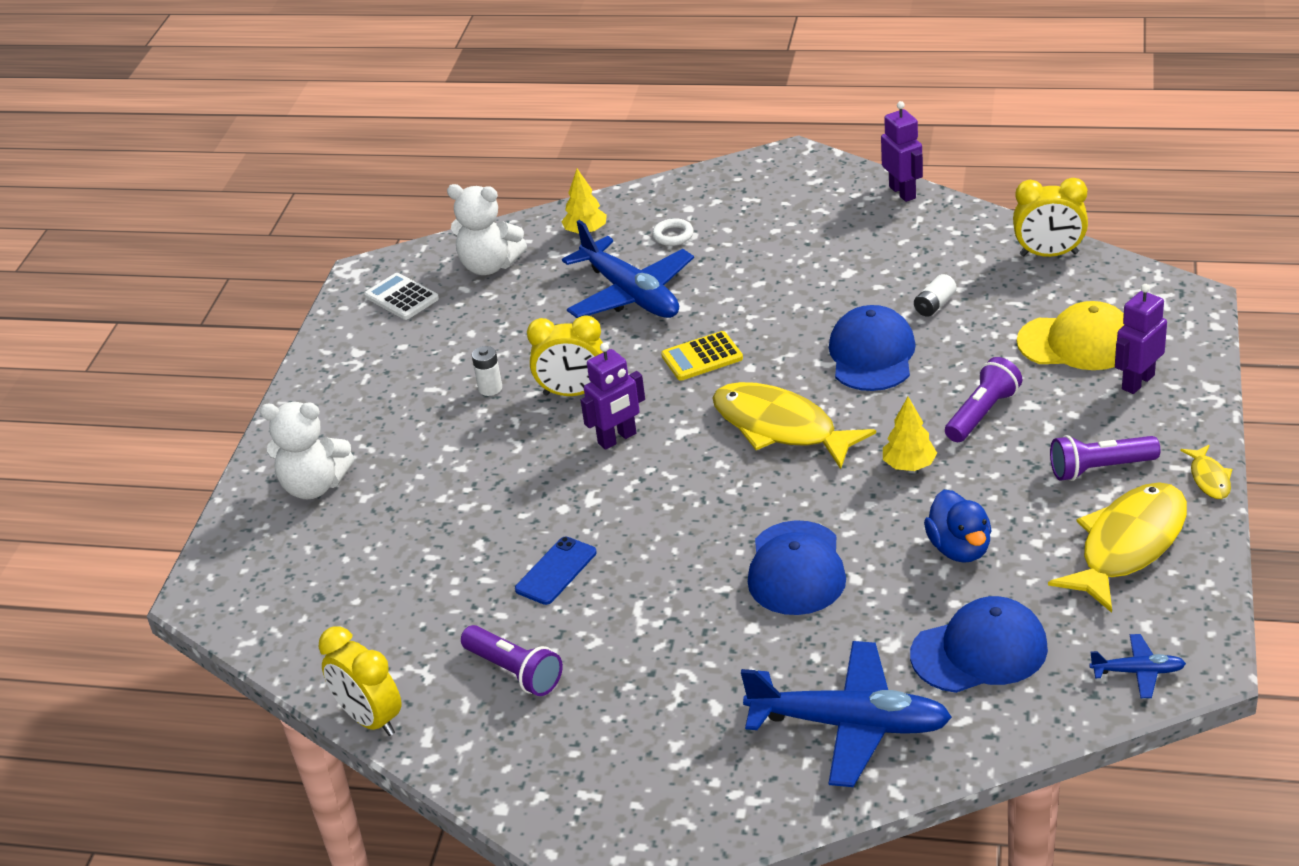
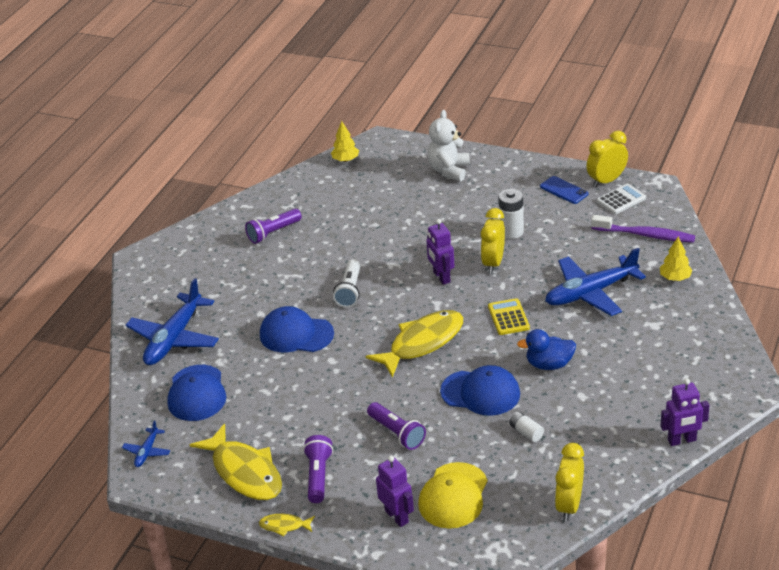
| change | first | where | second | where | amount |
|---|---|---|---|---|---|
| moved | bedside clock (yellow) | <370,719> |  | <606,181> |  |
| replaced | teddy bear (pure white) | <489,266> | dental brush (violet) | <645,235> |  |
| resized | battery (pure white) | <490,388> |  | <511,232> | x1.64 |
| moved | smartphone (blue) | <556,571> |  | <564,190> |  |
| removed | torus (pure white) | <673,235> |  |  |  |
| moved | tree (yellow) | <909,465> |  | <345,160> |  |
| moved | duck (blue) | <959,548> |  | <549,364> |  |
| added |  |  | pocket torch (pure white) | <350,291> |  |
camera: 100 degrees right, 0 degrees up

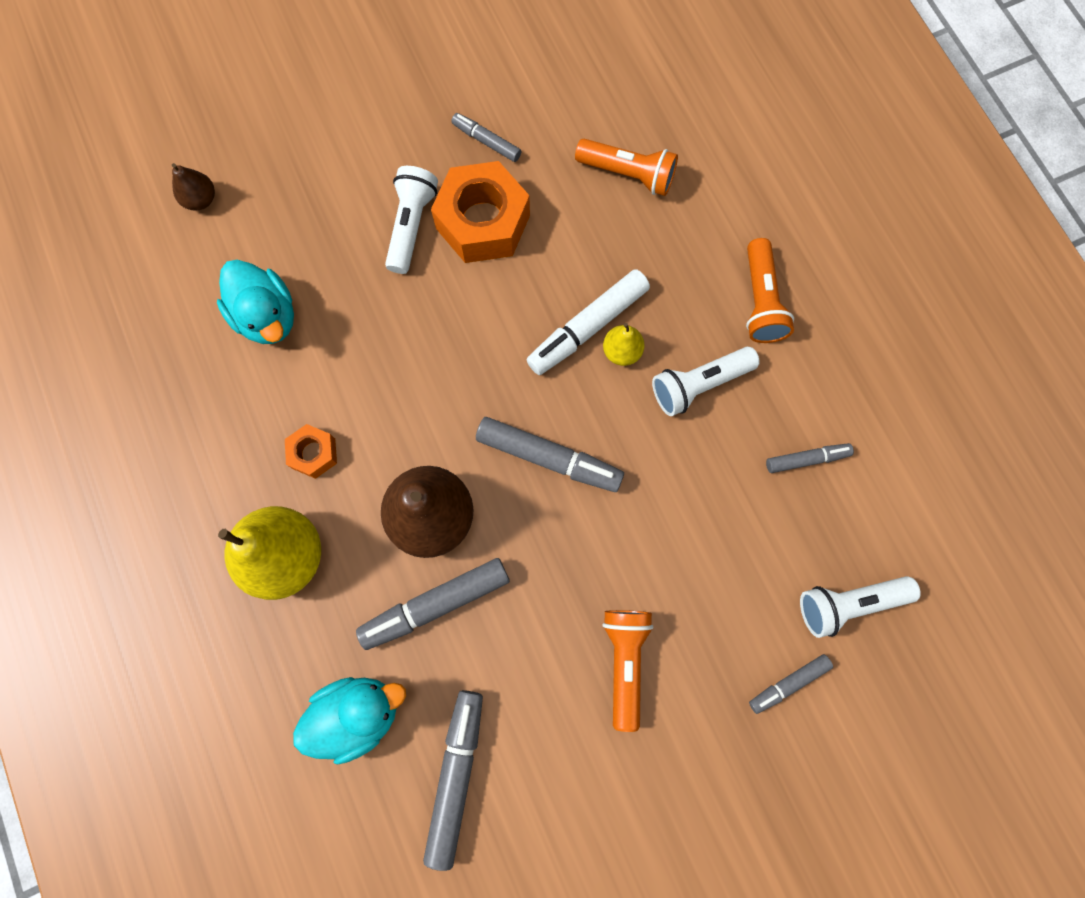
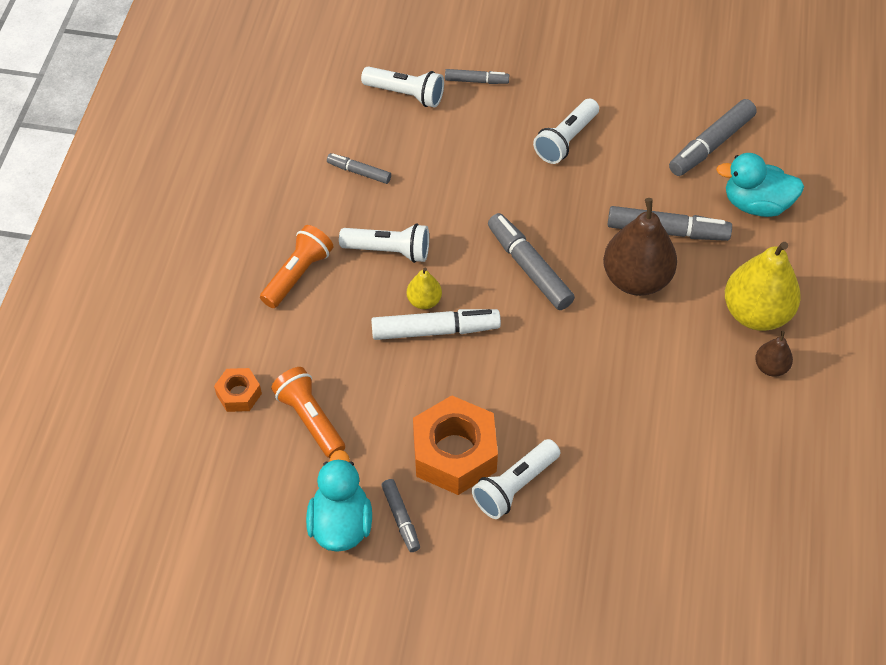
| change | first | where | second | where | amount |
|---|---|---|---|---|---|
| moved | pear (brown) | <201,200> |  | <770,367> |  |
| moved | duck (turquoise) | <267,316> |  | <341,524> |  |
| moved | hex nut (bright orange) | <314,453> |  | <239,394> |  |
| recoloured | pocket torch (bright orange) | <625,662> | pocket torch (pure white) | <566,140> |  |
camera: 145 degrees left, 20 degrees down

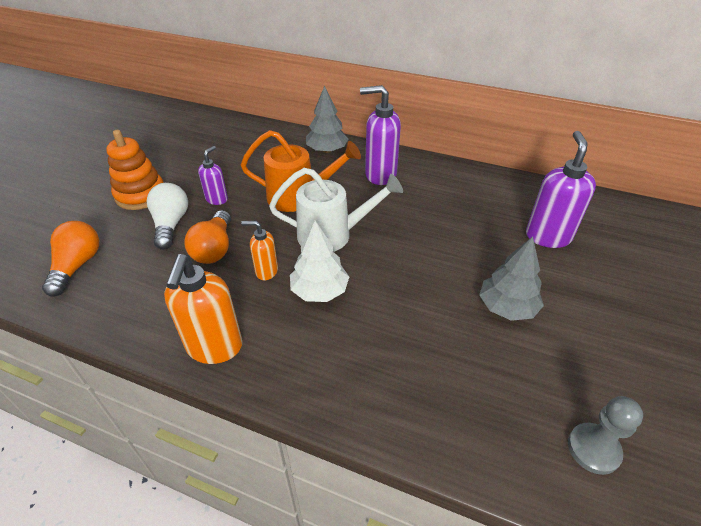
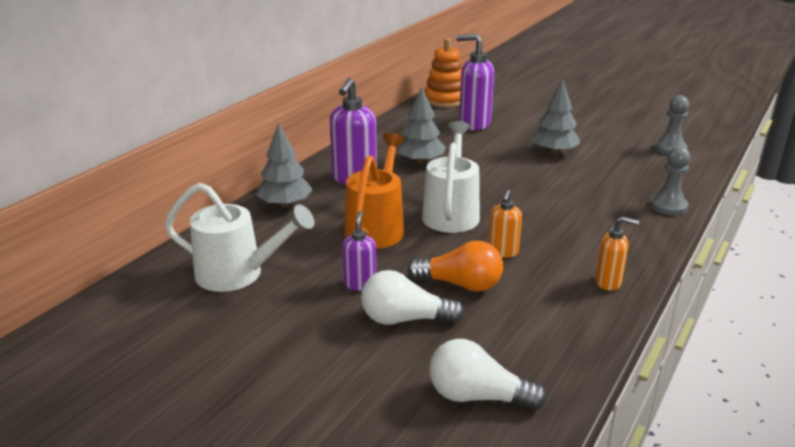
| change | first | where | second | where | amount |
|---|---|---|---|---|---|
| recoloured | lightbulb (bright orange) | <77,266> | lightbulb (pure white) | <477,396> |  |
| moved | ring stacker (bright orange) | <140,195> |  | <445,100> |  |
| resized | soap pump (bright orange) | <214,347> |  | <608,282> | x0.57 |
| turned | soap pump (violet) | <217,199> |  | <360,284> | 60 degrees clockwise |
| removed | tree (pure white) | <319,291> |  |  |  |
| added |  |  | watering can (pure white) | <239,274> |  |
| added |  |  | tree (grey) | <420,161> |  |
| added |  |  | chess pawn (grey) | <668,206> |  |
camera: 80 degrees left, 15 degrees down

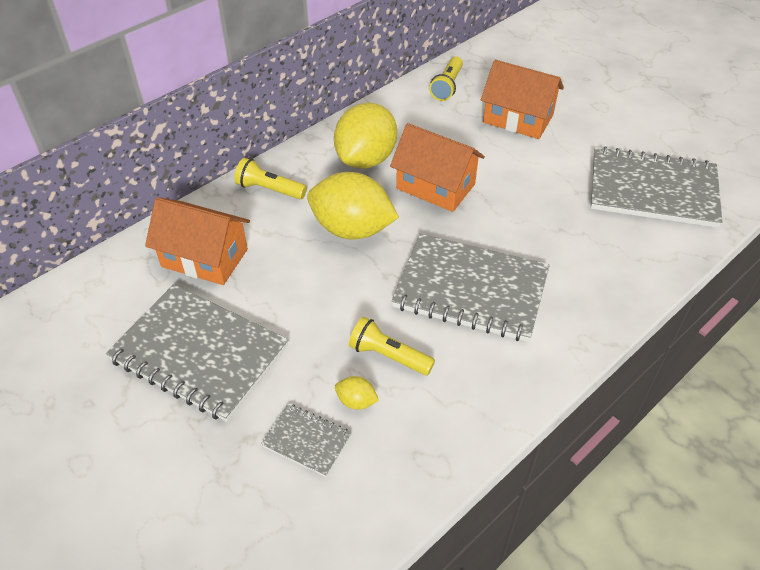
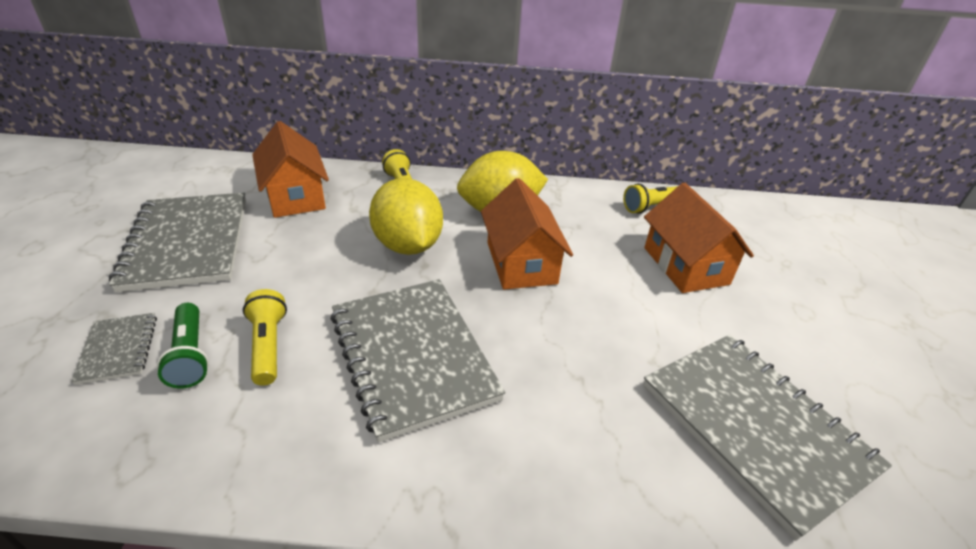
| change | first | where | second | where | amount |
|---|---|---|---|---|---|
| replaced | citrus fruit (yellow) | <356,401> | pocket torch (emerald) | <190,355> |  |
camera: 45 degrees right, 10 degrees down

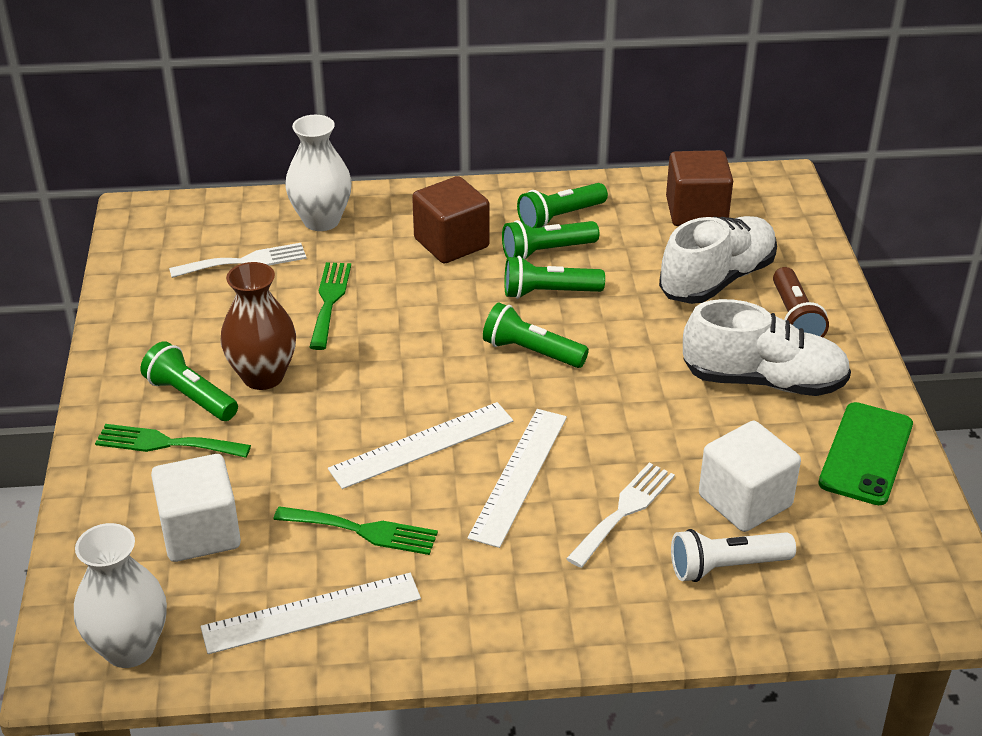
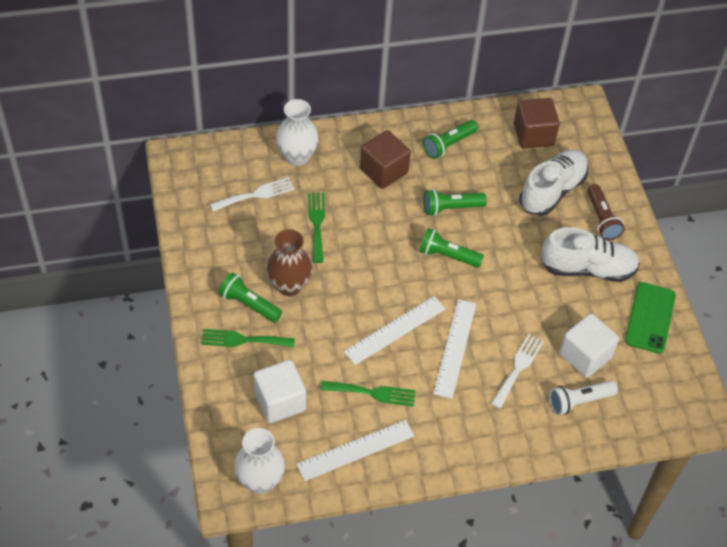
| change | first | where | second | where | amount |
|---|---|---|---|---|---|
| removed | pocket torch (emerald) | <546,251> |  |  |  |
camera: 10 degrees left, 15 degrees up

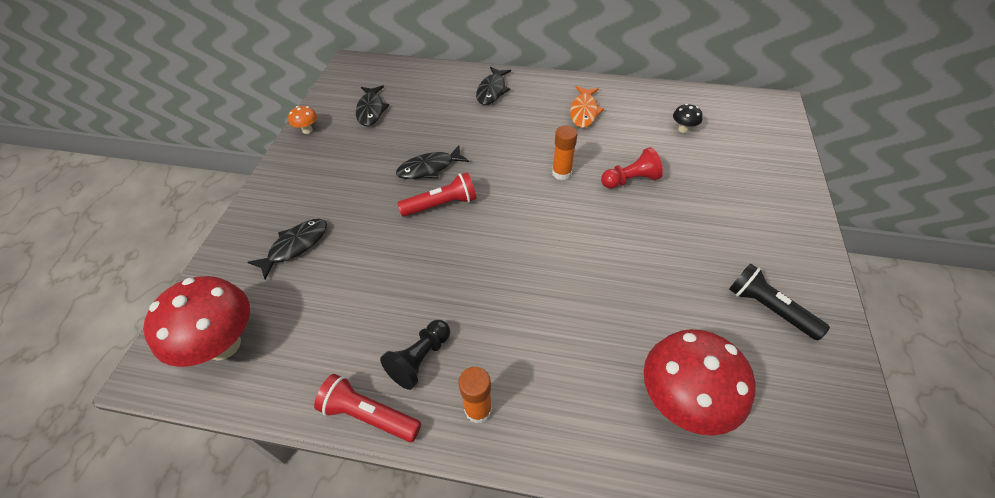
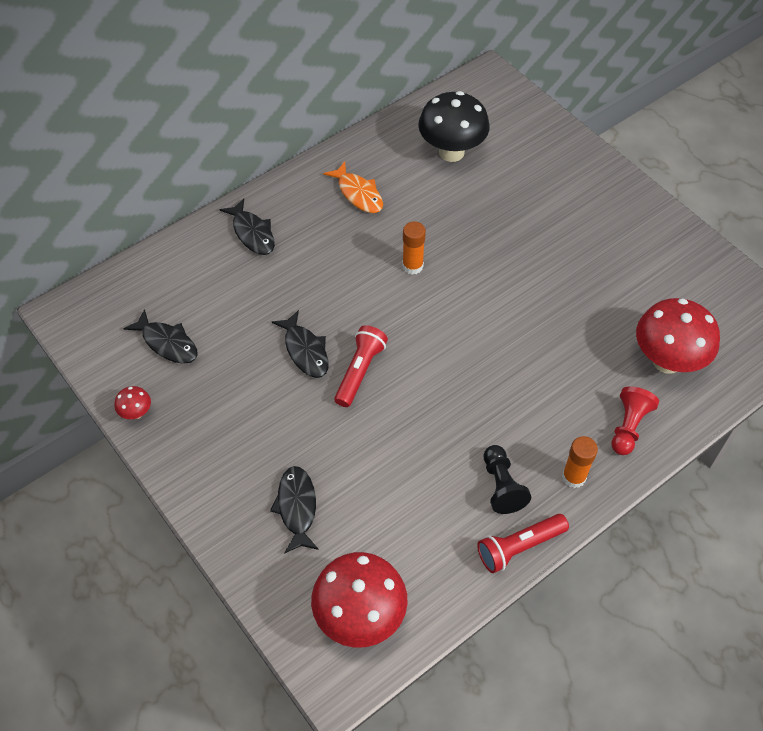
| change | first | where | second | where | amount |
|---|---|---|---|---|---|
| recoloured | mushroom (bright orange) | <307,130> | mushroom (crimson) | <136,413> |  |
| turned | fish (ebony) | <429,168> |  | <305,350> | 45 degrees counterclockwise |
| moved | chess pawn (crimson) | <630,180> |  | <628,427> |  |
| resized | mushroom (ebony) | <683,129> |  | <451,152> | x2.30 |
| removed | pocket torch (ebony) | <768,308> |  |  |  |
camera: 50 degrees left, 5 degrees up

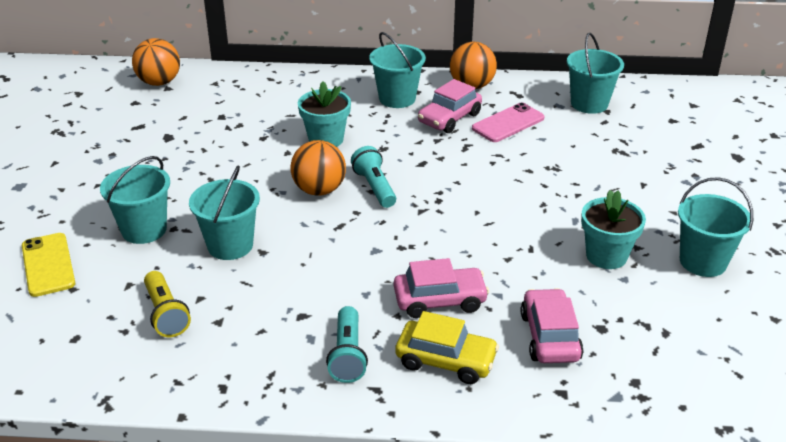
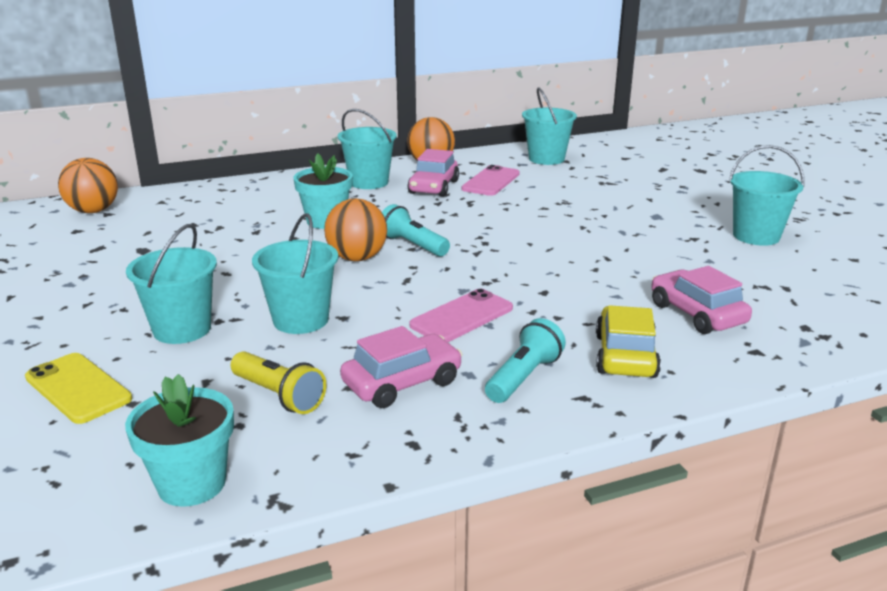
| change | first | where | second | where | amount |
|---|---|---|---|---|---|
| turned | pocket torch (turquoise) | <348,355> |  | <523,377> | 120 degrees counterclockwise |
| moved | automobile (rosy) | <440,300> |  | <402,383> |  |
| turned | automobile (yellow) | <446,360> |  | <625,356> | 75 degrees counterclockwise |
| moved | plant pot (turquoise) | <606,256> |  | <192,484> |  |
| added |  |  | smartphone (rosy) | <462,317> |  |
camera: 25 degrees left, 10 degrees down

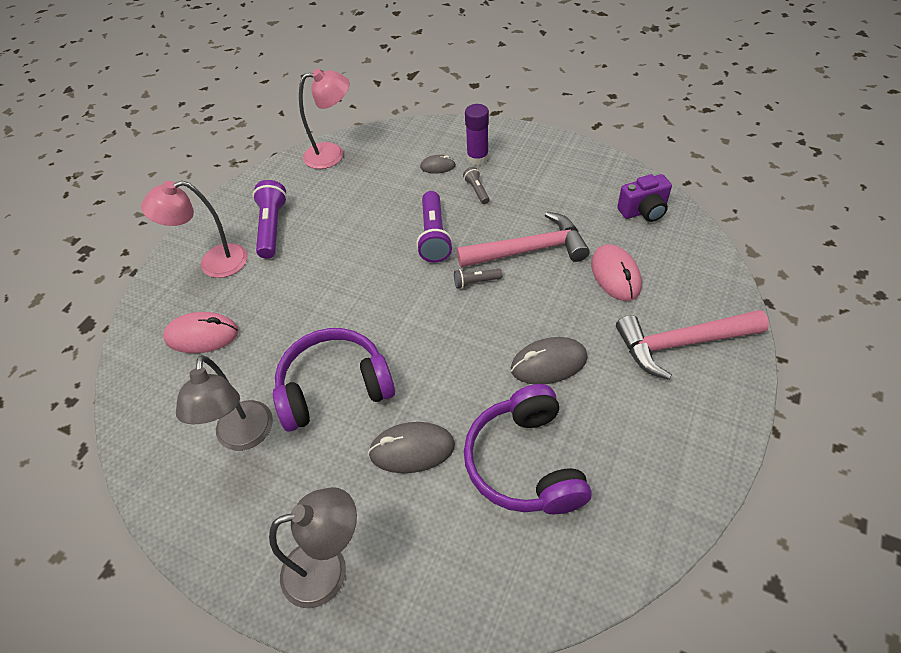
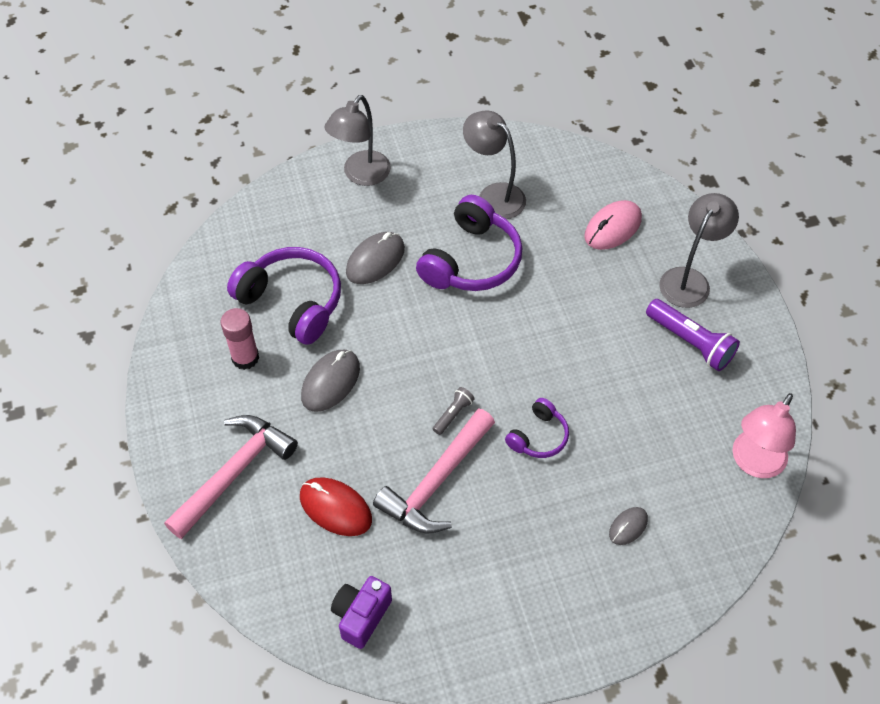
| change | first | where | second | where | amount |
|---|---|---|---|---|---|
| recoloured | lamp (rosy) | <213,263> | lamp (grey) | <689,279> |  |
| replaced | pocket torch (violet) | <434,236> | over-ear headphones (violet) | <538,436> |  |
| removed | pocket torch (grey) | <477,190> |  |  |  |
| removed | glue stick (violet) | <477,158> |  |  |  |
| recoloured | mouse (rosy) | <615,275> | mouse (crimson) | <335,508> |  |
| added |  |  | glue stick (rosy) | <245,358> |  |
camera: 135 degrees right, 5 degrees up

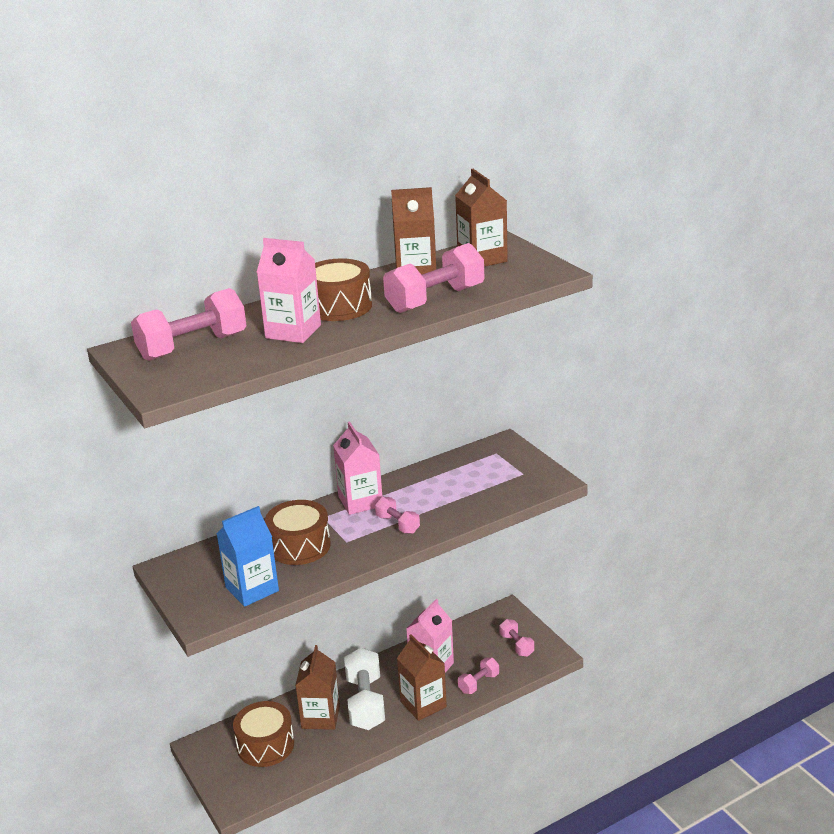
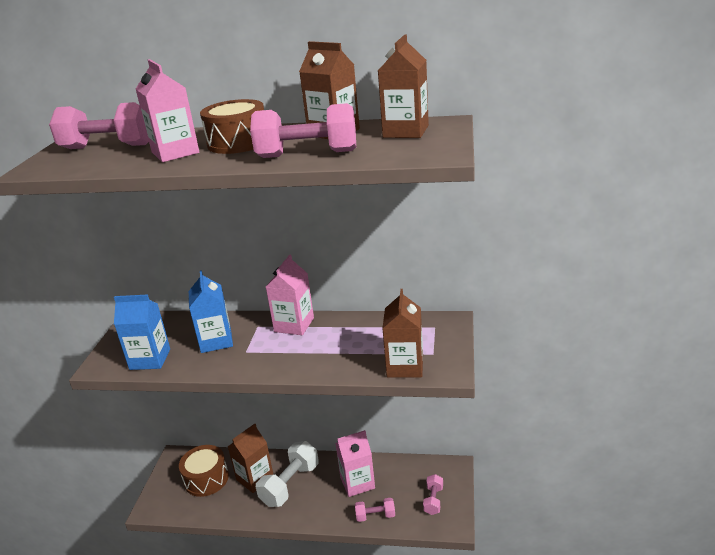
| change | first | where | second | where | amount |
|---|---|---|---|---|---|
| replaced | drum (brown) | <299,546> | milk carton (blue) | <216,341> |  |
| removed | hand weight (rosy) | <397,524> |  |  |  |
| moved | milk carton (brown) | <423,704> |  | <405,366> |  |
camera: 40 degrees right, 0 degrees up

